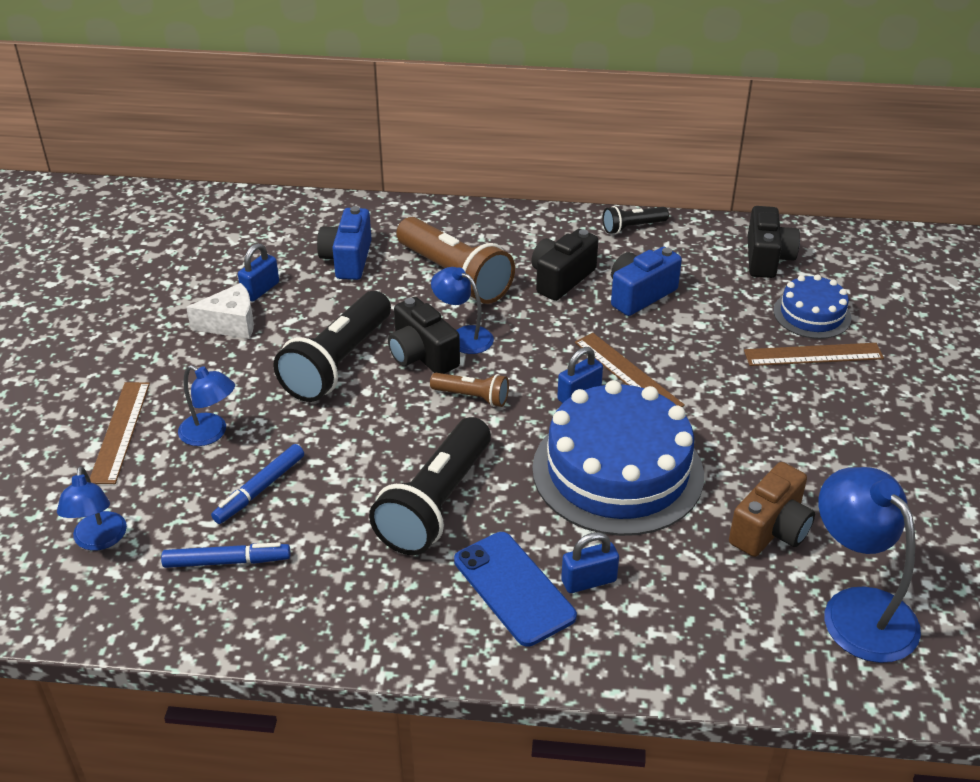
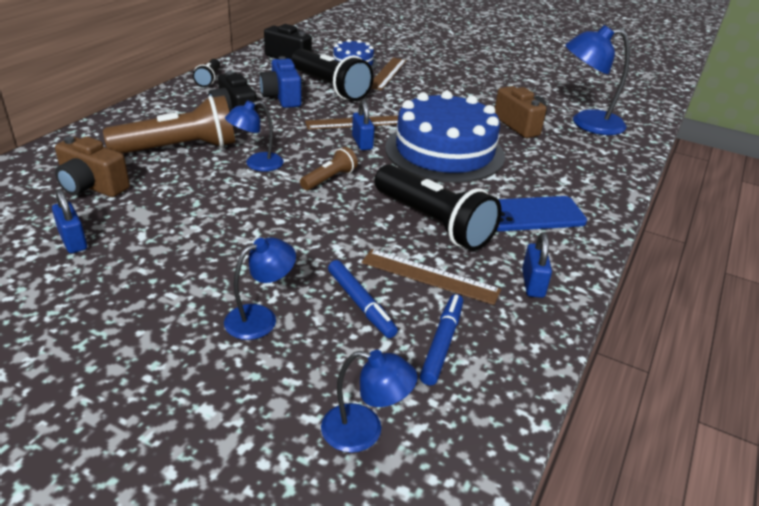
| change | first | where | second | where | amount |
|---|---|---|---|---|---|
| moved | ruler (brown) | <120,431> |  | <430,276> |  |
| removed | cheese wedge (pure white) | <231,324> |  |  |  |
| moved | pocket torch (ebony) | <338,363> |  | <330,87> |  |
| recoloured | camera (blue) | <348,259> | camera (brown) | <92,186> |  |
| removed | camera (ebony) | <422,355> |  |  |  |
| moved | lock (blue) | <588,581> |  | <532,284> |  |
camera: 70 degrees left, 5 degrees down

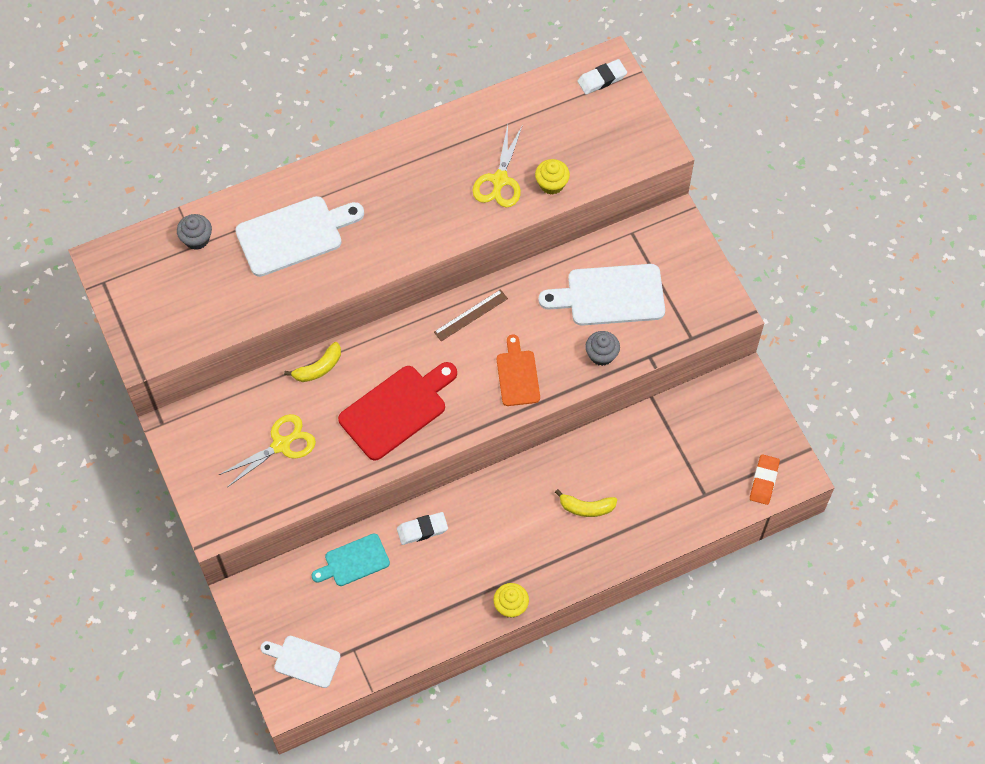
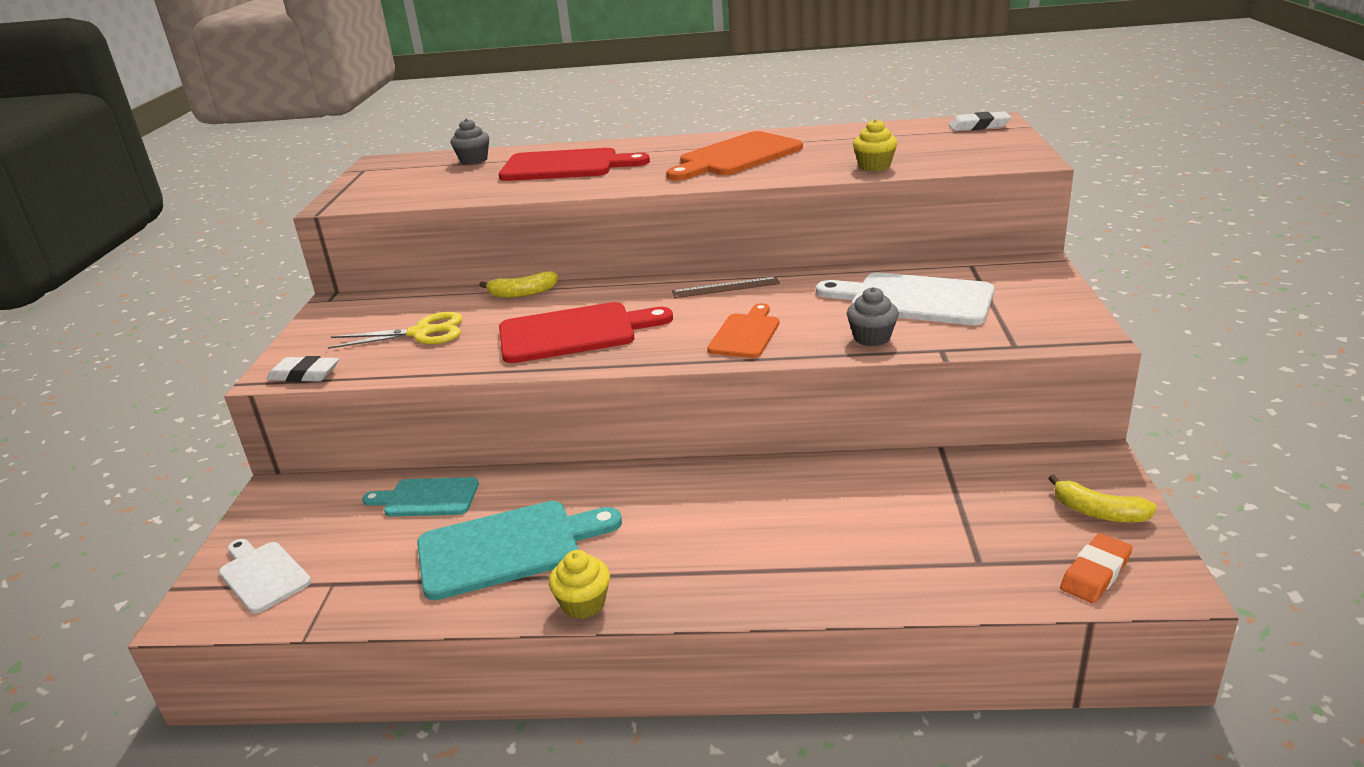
| change | first | where | second | where | amount |
|---|---|---|---|---|---|
| recoloured | chopping board (pure white) | <294,235> | chopping board (crimson) | <565,166> |  |
| moved | pencil eraser (pure white) | <422,530> |  | <304,374> |  |
| removed | pair of scissors (yellow) | <499,180> |  |  |  |
| moved | banana (yellow) | <586,508> |  | <1098,512> |  |
| added |  |  | chopping board (turquoise) | <507,548> |  |
| added |  |  | chopping board (bright orange) | <736,156> |  |
camera: 30 degrees right, 35 degrees down

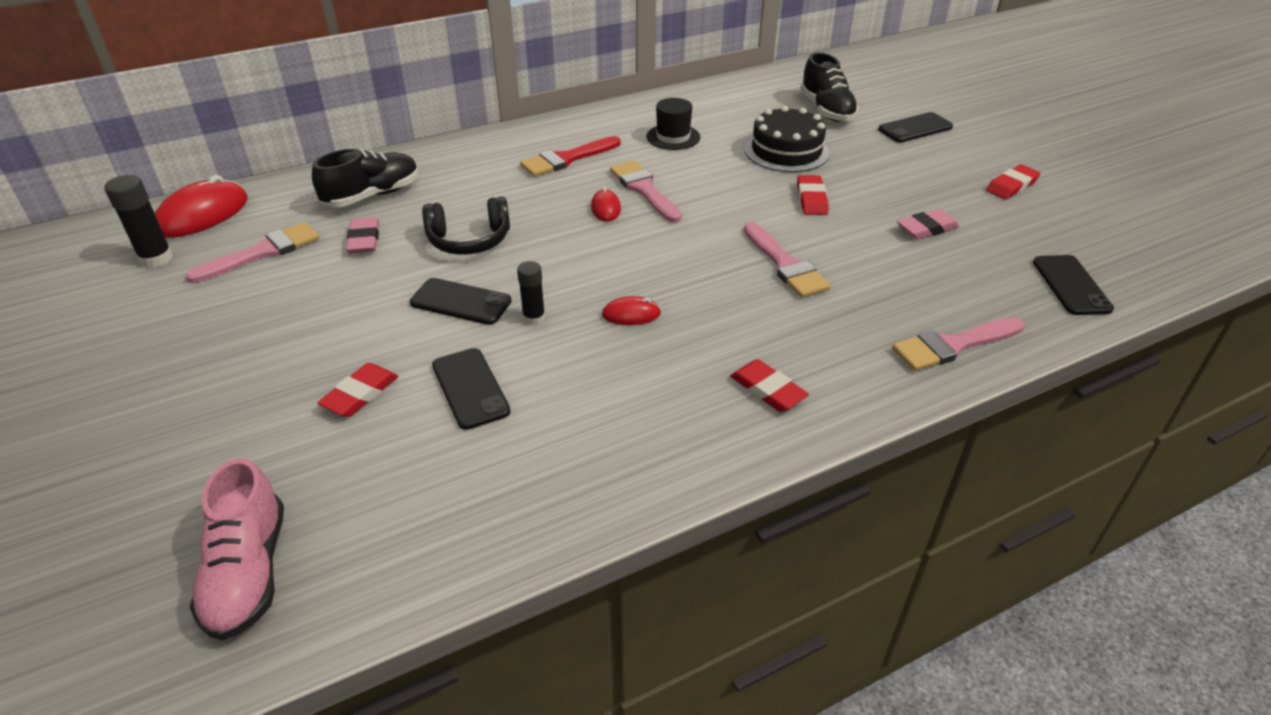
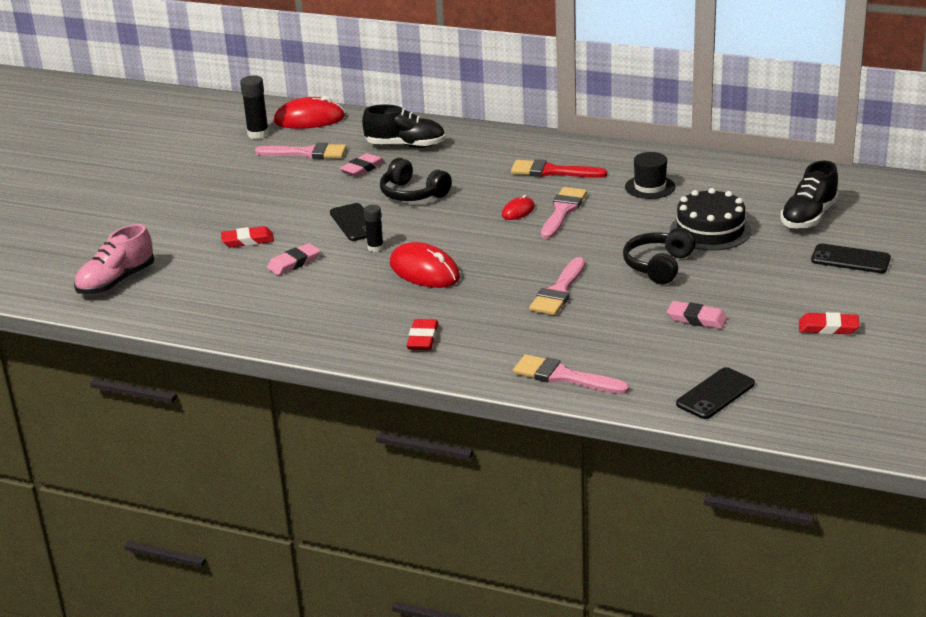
| change | first | where | second | where | amount |
|---|---|---|---|---|---|
| replaced | smartphone (ebony) | <470,388> | pencil eraser (rosy) | <294,263> |  |
| resized | mouse (crimson) | <631,314> |  | <424,271> | x1.92 |
| replaced | pencil eraser (crimson) | <811,199> | over-ear headphones (ebony) | <659,266> |  |
camera: 50 degrees right, 10 degrees down

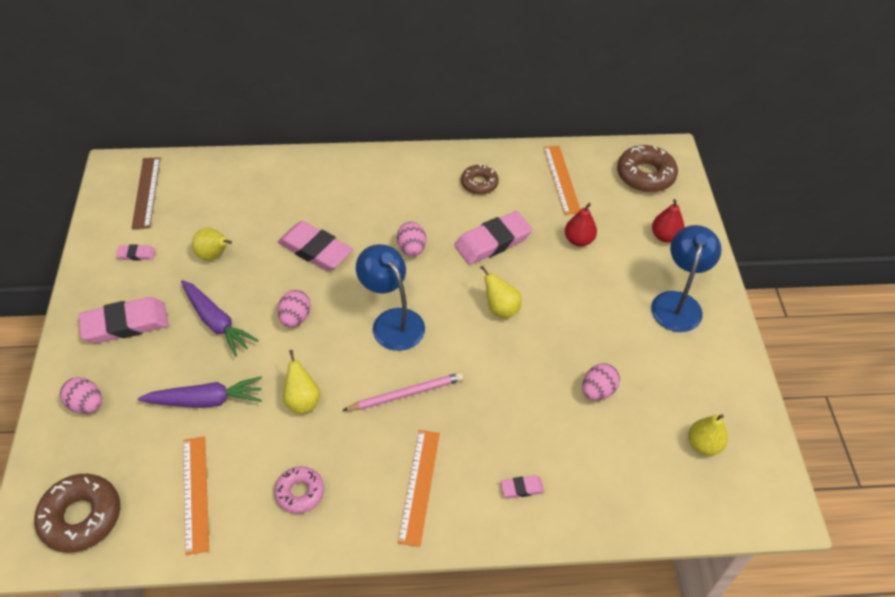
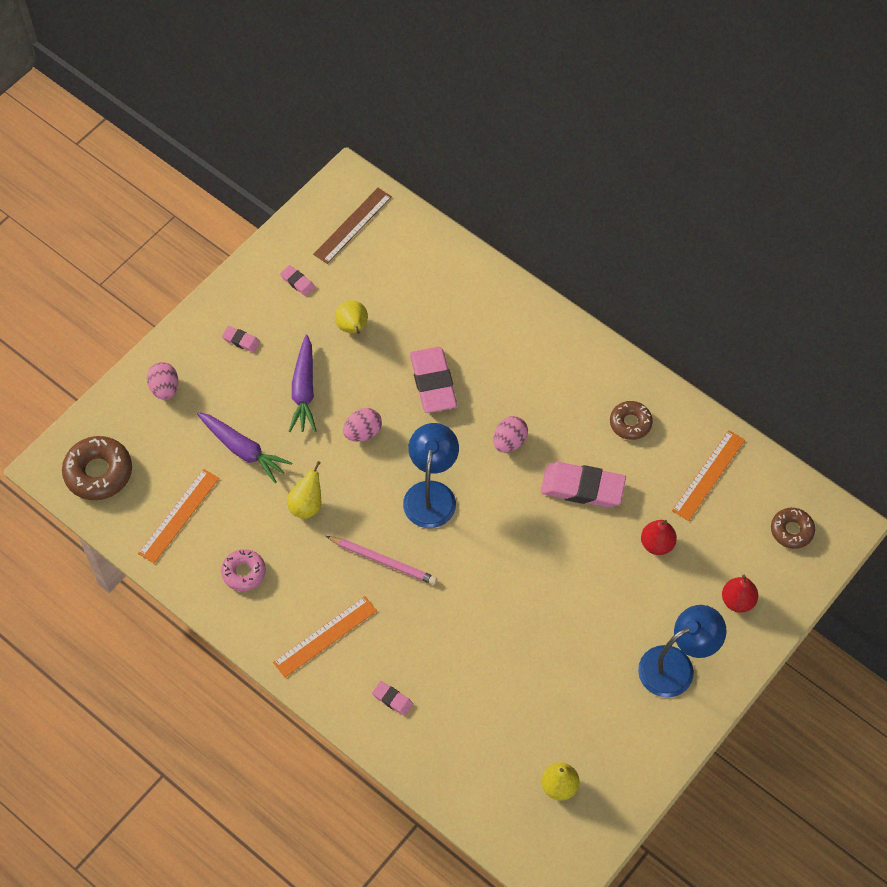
| change | first | where | second | where | amount |
|---|---|---|---|---|---|
| resized | pencil eraser (rosy) | <125,324> |  | <241,340> | x0.47 |
| removed | pear (yellow) | <501,309> |  |  |  |
| removed | egg shape (rosy) | <597,391> |  |  |  |
| resized | glazed donut (brown) | <645,175> |  | <791,530> | x0.62 |
camera: 45 degrees right, 10 degrees up

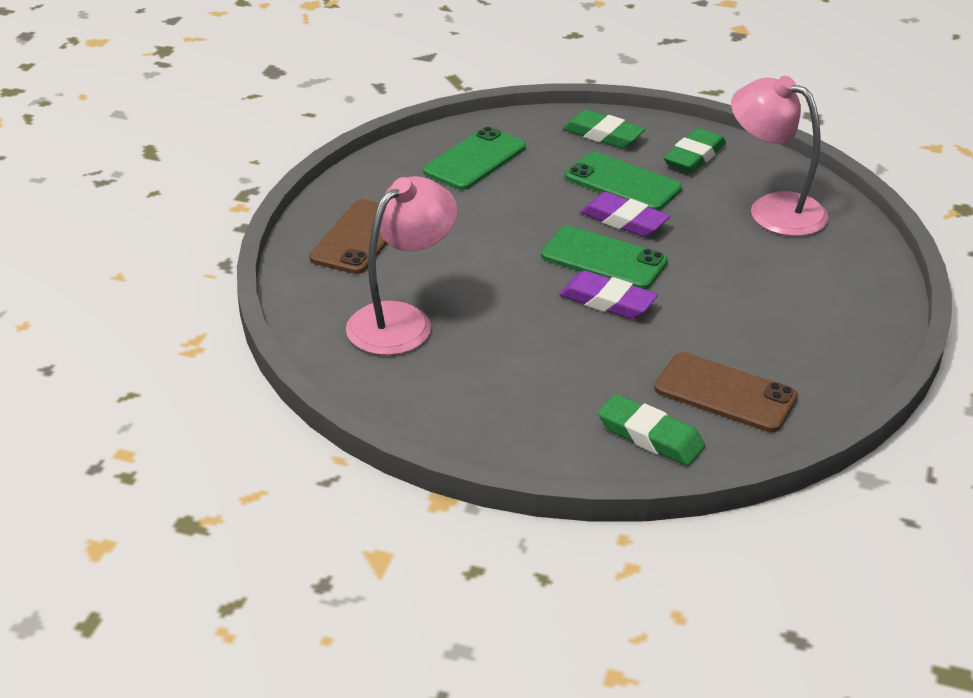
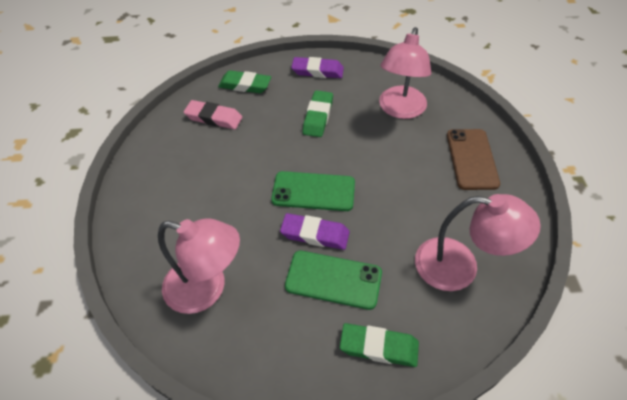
| change | first | where | second | where | amount |
|---|---|---|---|---|---|
| replaced | smartphone (emerald) | <475,160> | lamp (rosy) | <459,267> |  |
| moved | pencil eraser (violet) | <607,301> |  | <317,71> |  |
| replaced | smartphone (brown) | <725,393> | pencil eraser (rosy) | <214,118> |  |
| moved | pencil eraser (emerald) | <694,156> |  | <318,116> |  |
camera: 160 degrees right, 15 degrees up

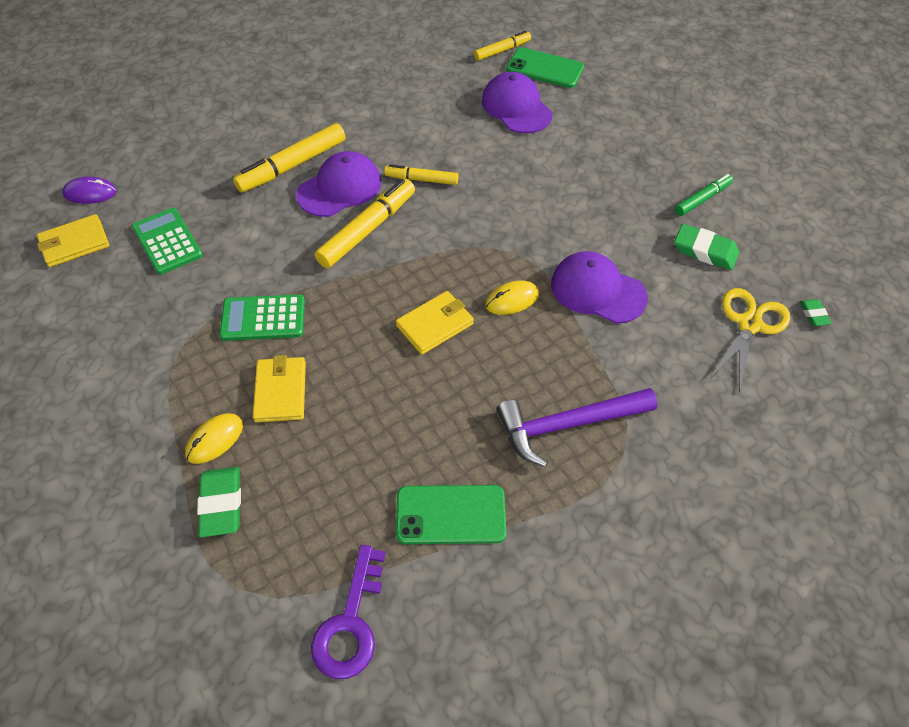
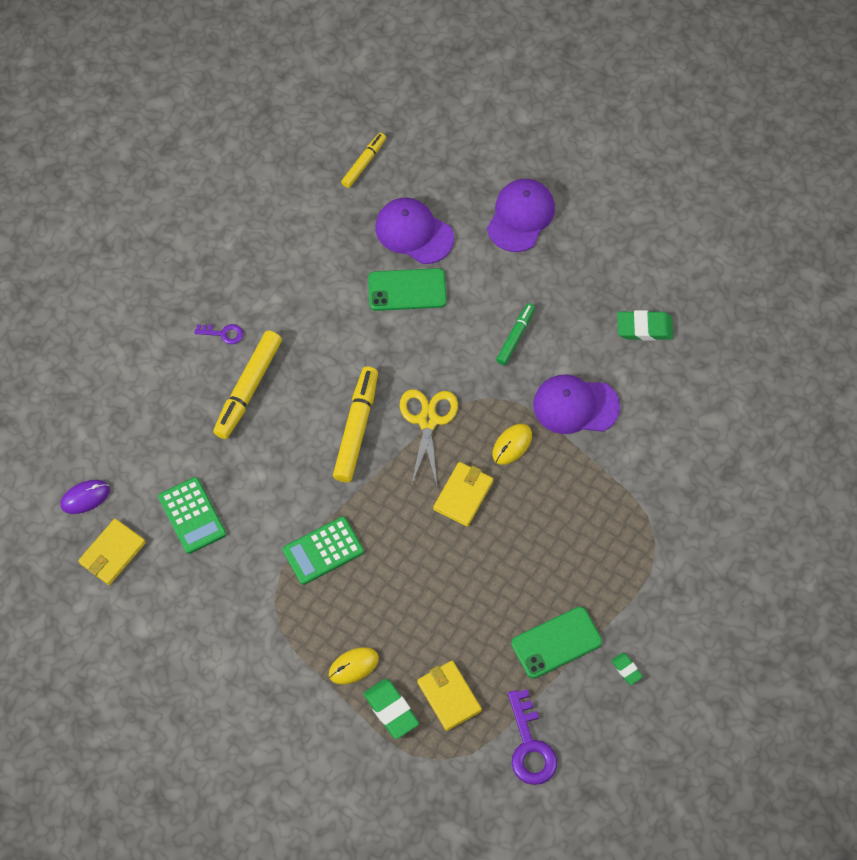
| change | first | where | second | where | amount |
|---|---|---|---|---|---|
| turned | adding machine (emerald) | <167,241> |  | <192,515> | 150 degrees counterclockwise |
| turned | mouse (yellow) | <215,439> |  | <353,666> | 45 degrees clockwise |
| moved | wallet (yellow) | <280,391> |  | <449,696> |  |
| moved | baseball cap (violet) | <339,188> |  | <520,216> |  |
| removed | marker (yellow) | <421,179> |  |  |  |
| removed | claw hammer (violet) | <567,425> |  |  |  |
| moved | smartphone (emerald) | <545,68> |  | <407,290> |  |
| moved | marker (emerald) | <702,199> |  | <515,336> |  |
| moved | pair of scissors (yellow) | <749,324> |  | <428,420> |  |
| moved | pencil eraser (emerald) | <813,314> |  | <626,669> |  |
| added |  |  | door key (violet) | <223,333> |  |
camera: 25 degrees left, 10 degrees up

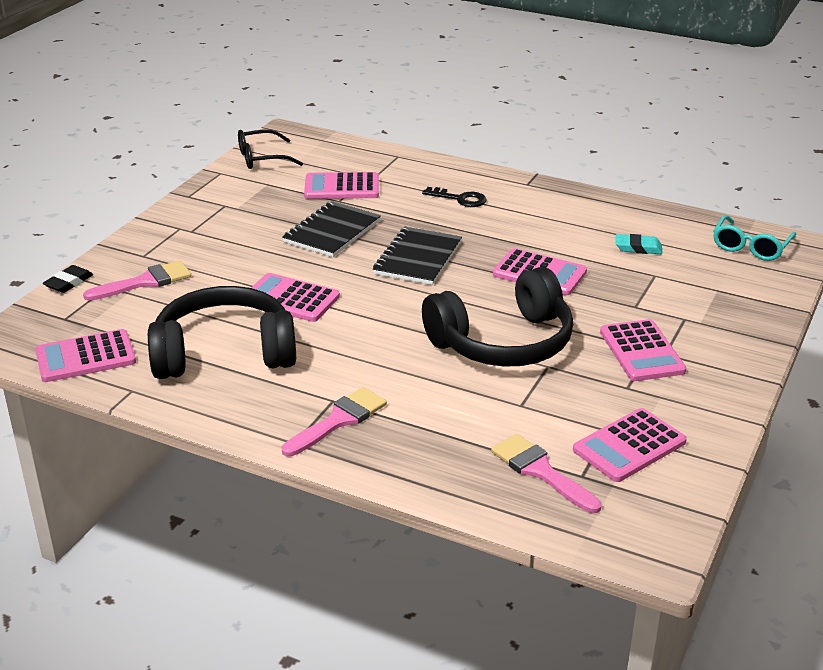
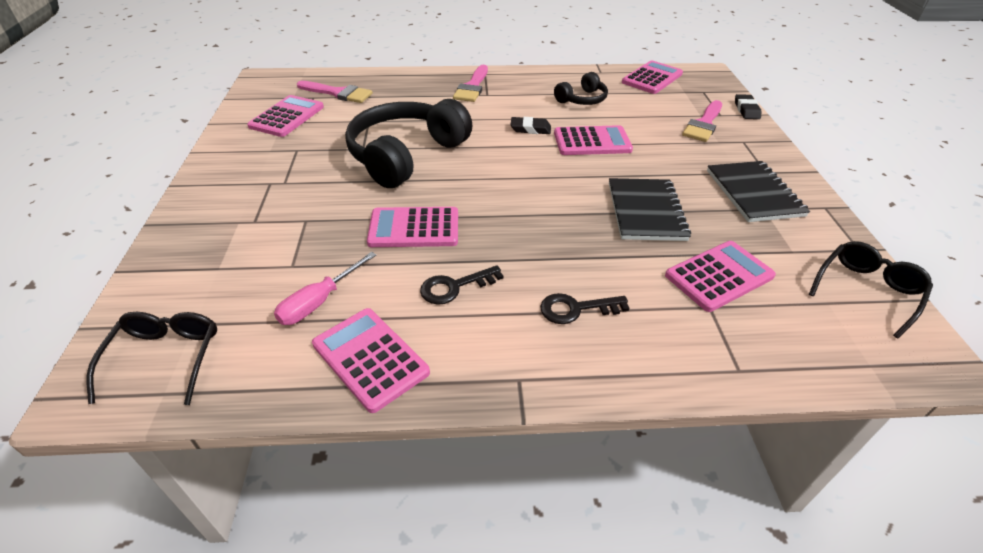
| change | first | where | second | where | amount |
|---|---|---|---|---|---|
| resized | over-ear headphones (ebony) | <224,353> |  | <582,99> | x0.50 |
| moved | notebook (ebony) | <417,258> |  | <754,193> |  |
| moved | adding machine (rosy) | <642,351> |  | <370,358> |  |
| replaced | pencil eraser (turquoise) | <638,248> | screwdriver (rosy) | <319,302> |  |
| recoloured | spectacles (turquoise) | <750,247> | spectacles (ebony) | <165,358> |  |
| added |  |  | door key (ebony) | <455,287> |  |
| added |  |  | pencil eraser (ebony) | <530,129> |  |
camera: 150 degrees right, 10 degrees up

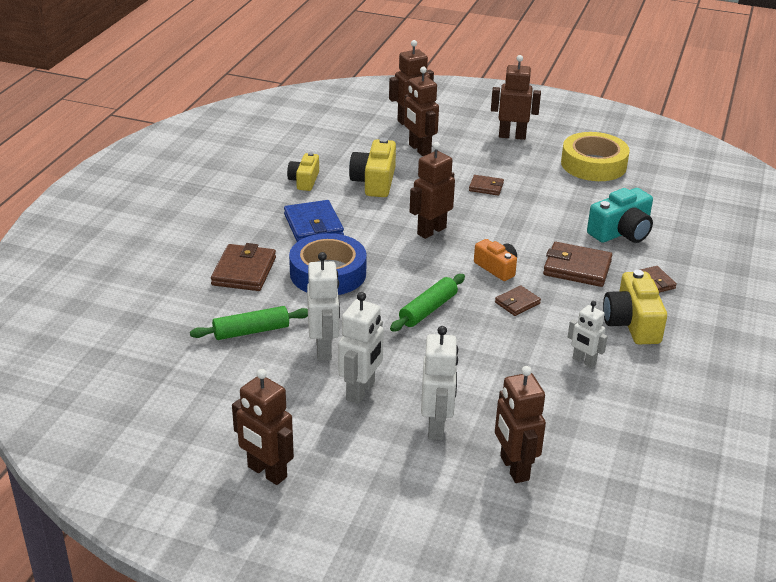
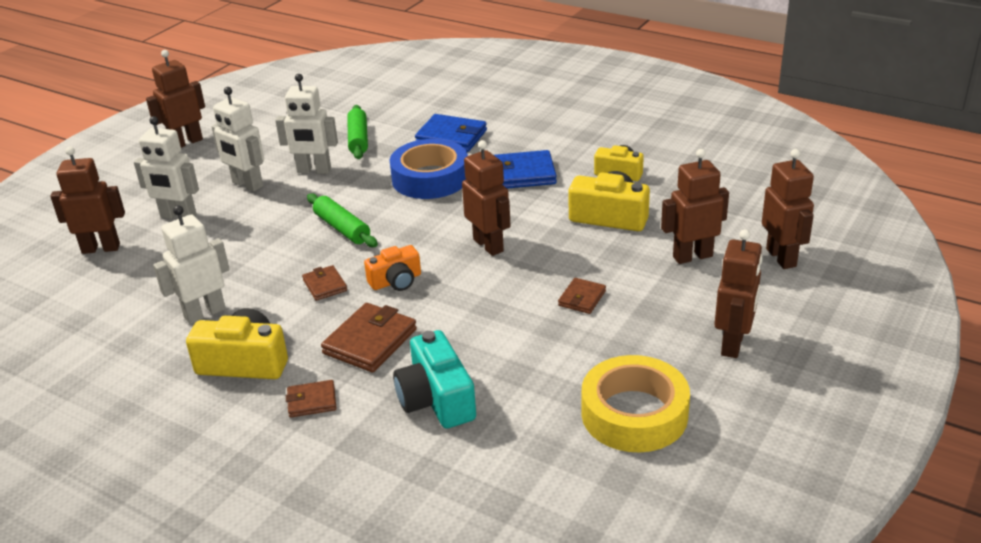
| change | first | where | second | where | amount |
|---|---|---|---|---|---|
| recoloured | wallet (brown) | <244,271> | wallet (blue) | <451,137> |  |
| resized | robot (pure white) | <584,361> |  | <204,313> | x1.57 |
camera: 105 degrees right, 0 degrees up

